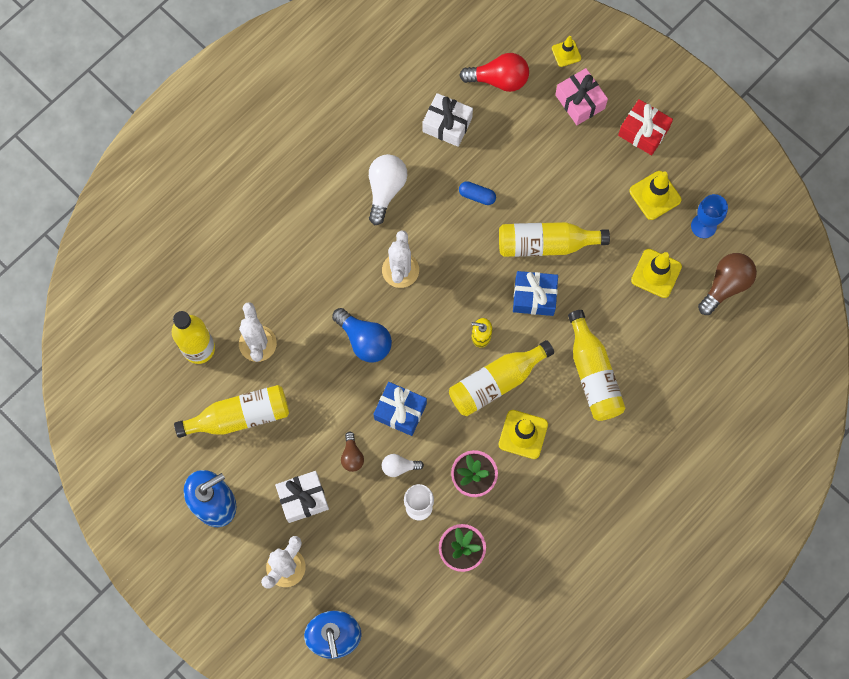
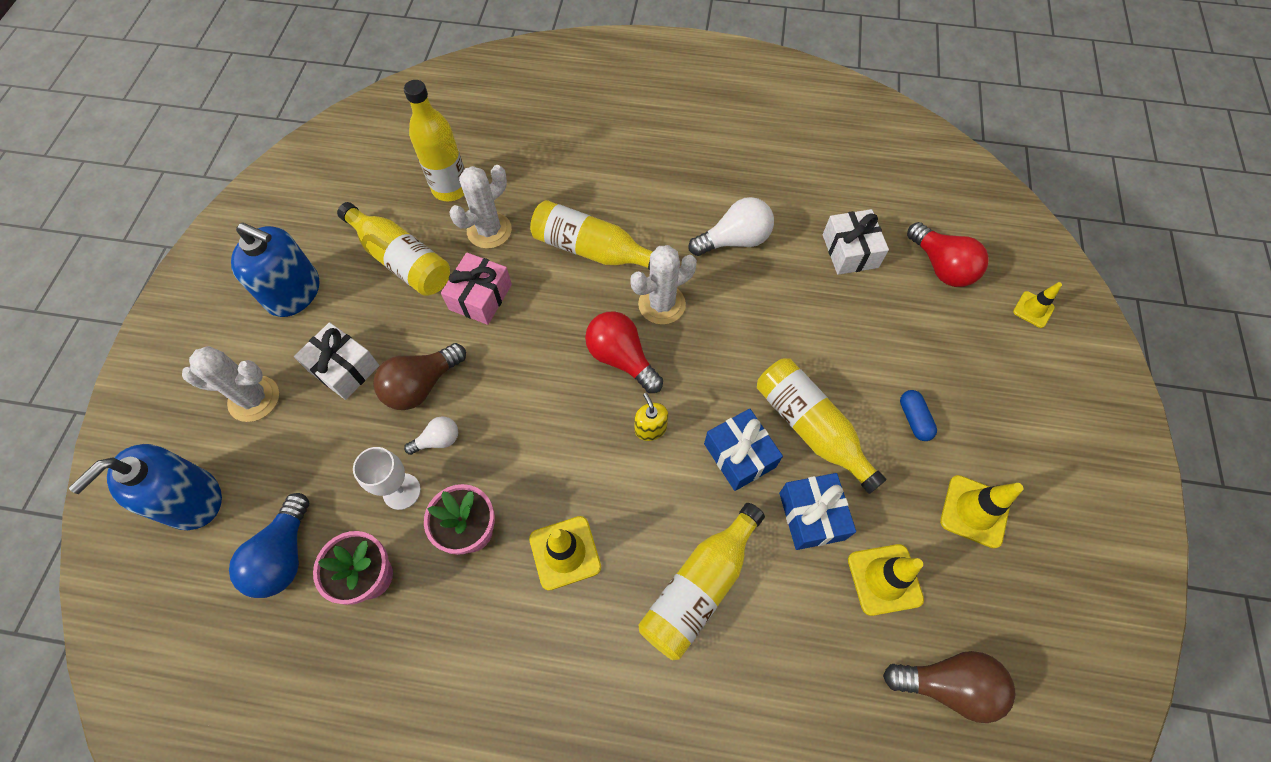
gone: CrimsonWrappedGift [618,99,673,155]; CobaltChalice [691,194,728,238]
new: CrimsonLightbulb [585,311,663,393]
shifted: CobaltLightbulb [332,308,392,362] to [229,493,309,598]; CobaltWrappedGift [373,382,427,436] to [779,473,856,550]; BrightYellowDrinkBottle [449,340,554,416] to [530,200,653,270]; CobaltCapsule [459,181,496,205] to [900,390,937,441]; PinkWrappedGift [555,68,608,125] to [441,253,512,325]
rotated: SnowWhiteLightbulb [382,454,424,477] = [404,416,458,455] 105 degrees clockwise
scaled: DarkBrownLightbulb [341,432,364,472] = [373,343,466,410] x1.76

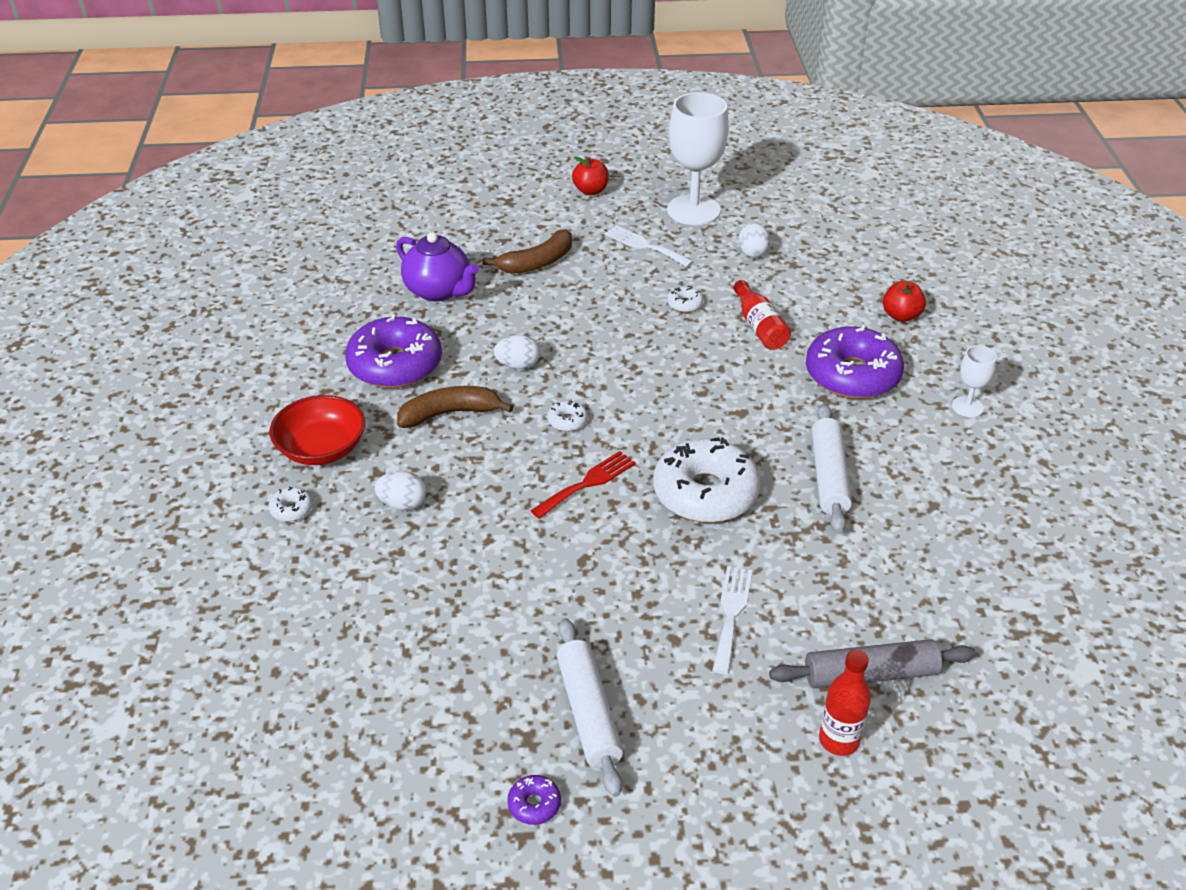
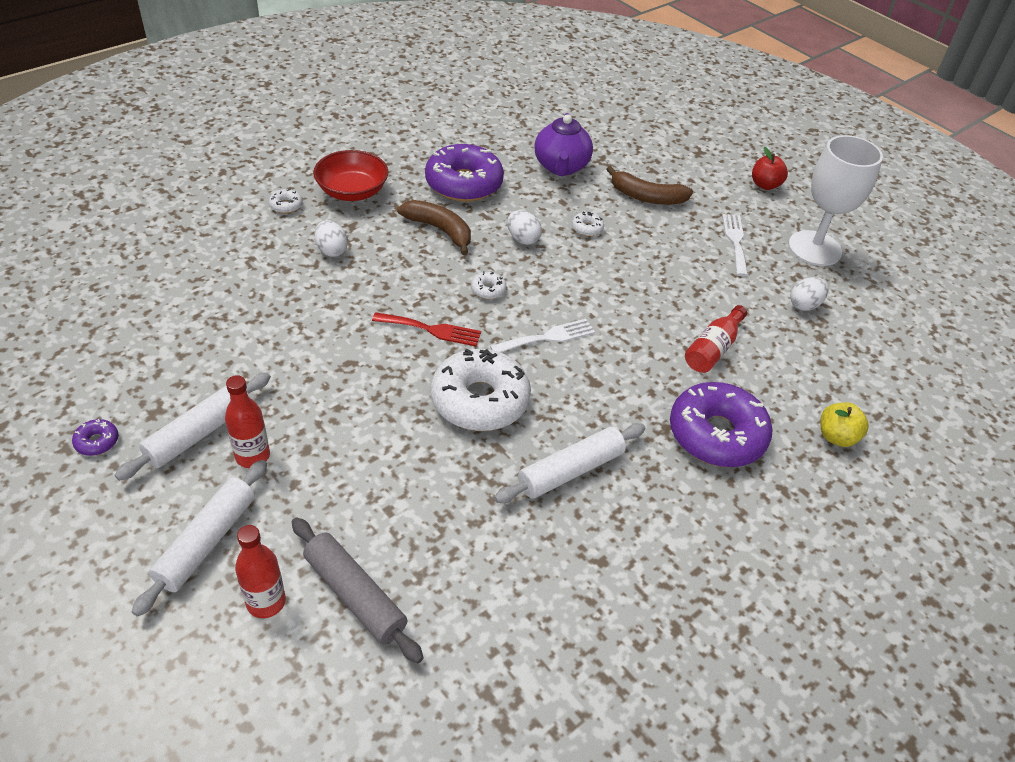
gone: SnowWhiteChalice [952,345,997,417]
new: SnowWhiteRollingPin [132,460,267,617]; CrimsonDrinkBottle [225,375,270,468]
shifted: SnowWhiteDoughnut [667,286,703,313] to [572,212,604,237]; SnowWhiteFork [712,566,752,674] to [490,319,595,352]
repainted: CrimsonAppleFruit [883,281,926,322] to BrightYellowAppleFruit [820,402,869,447]

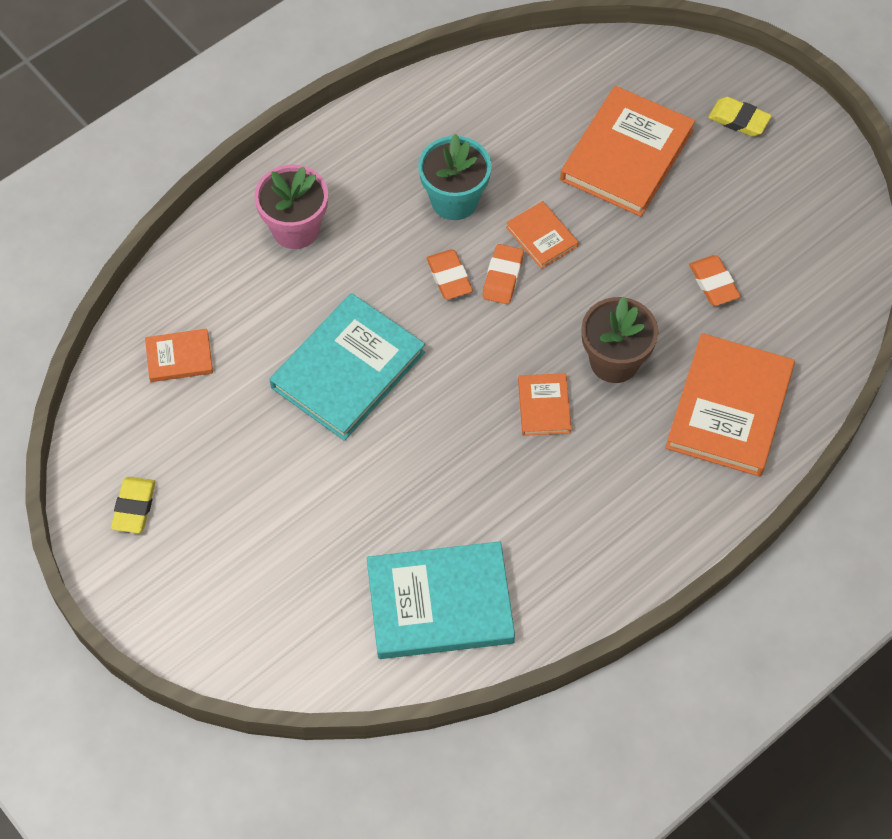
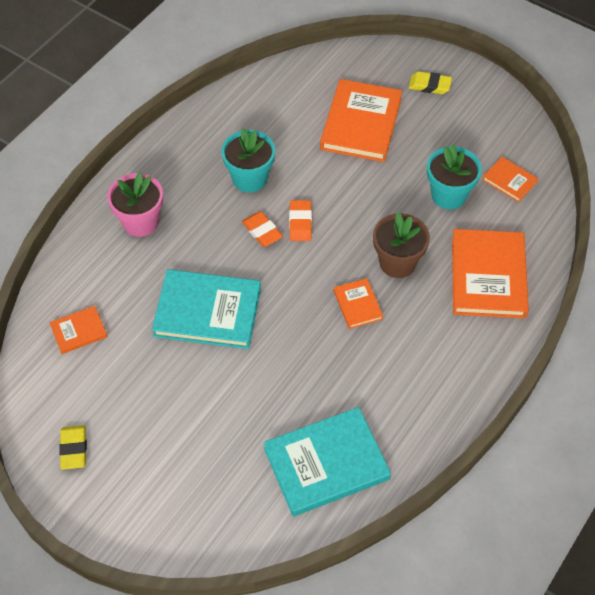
shifted: BrightOrangeHardcover [506,201,579,269] to [482,157,538,202]
swapped: BrightOrangeGumEraser [689,255,741,306] to TurquoiseFlowerPot [427,144,482,209]
rotated: TurquoiseHardcover [270,293,425,441] = [152,269,261,349] 75 degrees clockwise

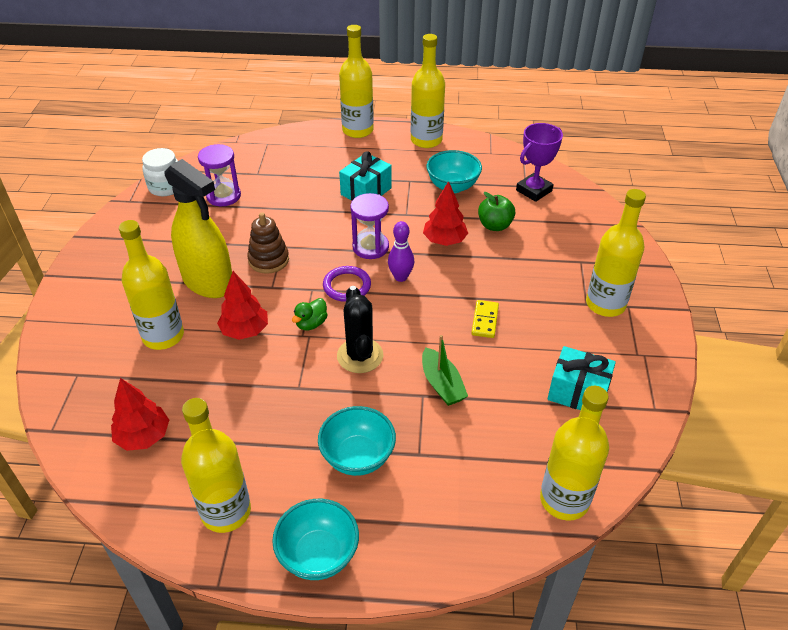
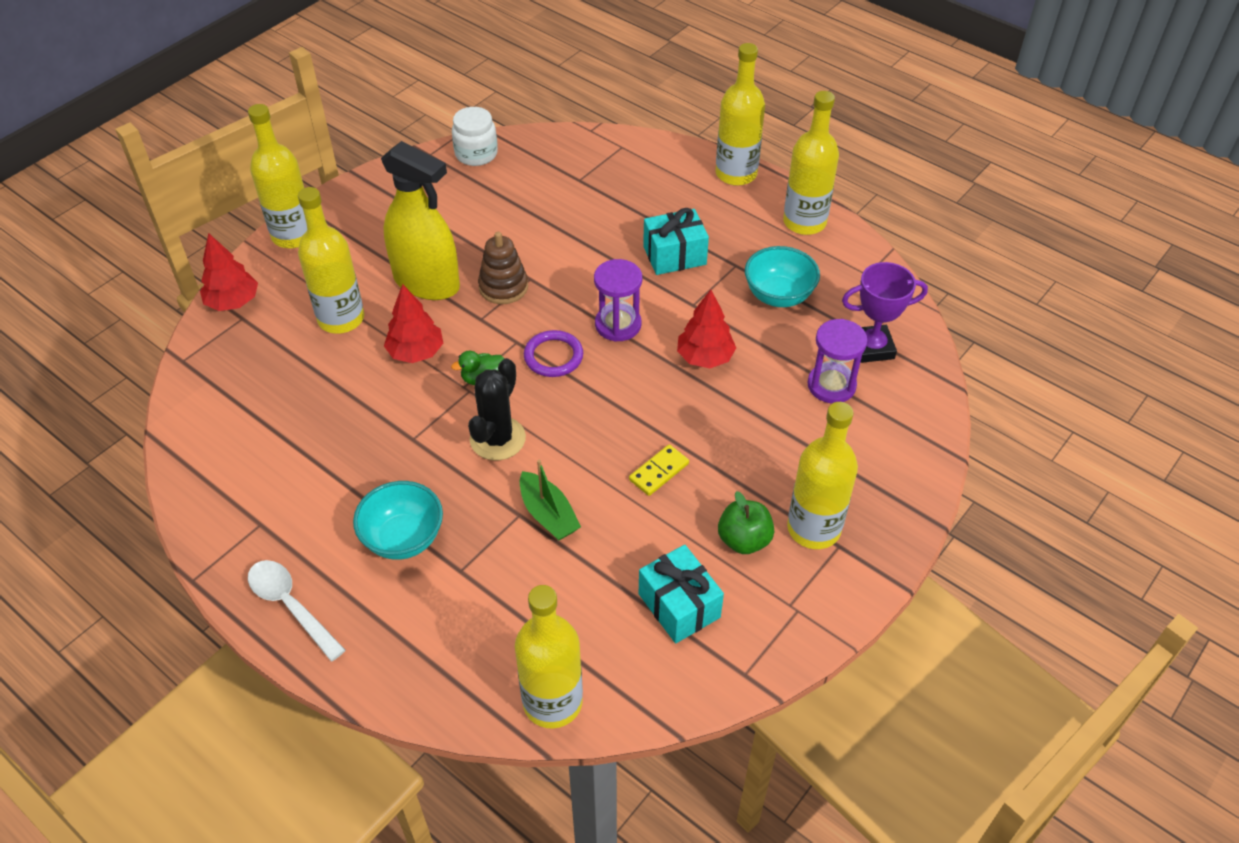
gone: PurpleSkittle [388,221,414,282]
shifted: CrimsonTree [111,378,169,451] to [200,233,258,311]; BrightYellowDrinkBottle [181,398,251,533] to [248,104,307,248]; PurpleSandTimer [198,144,241,206] to [808,319,868,403]; GreenAppleFruit [478,192,515,231] to [718,491,774,554]
swapped: TurquoiseBowl [272,499,359,580] to SnowWhiteTablespoon [248,560,346,661]
rotated: BrightYellowSprayCleaner [164,159,232,298] = [381,141,460,300] 45 degrees counterclockwise; GreenSailboat [422,335,468,406] = [520,460,581,541] 45 degrees counterclockwise

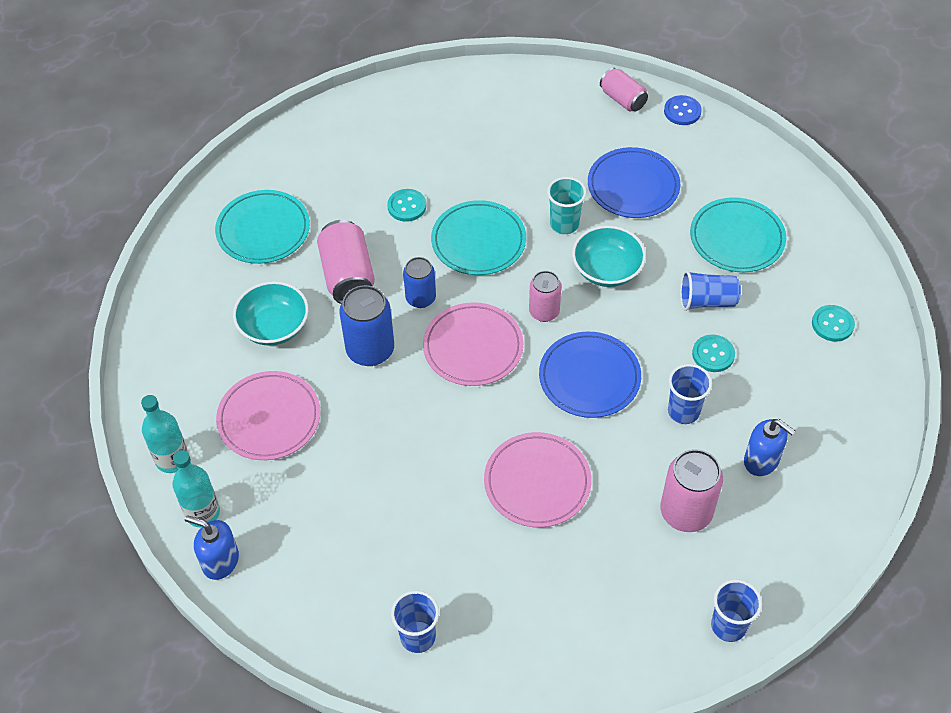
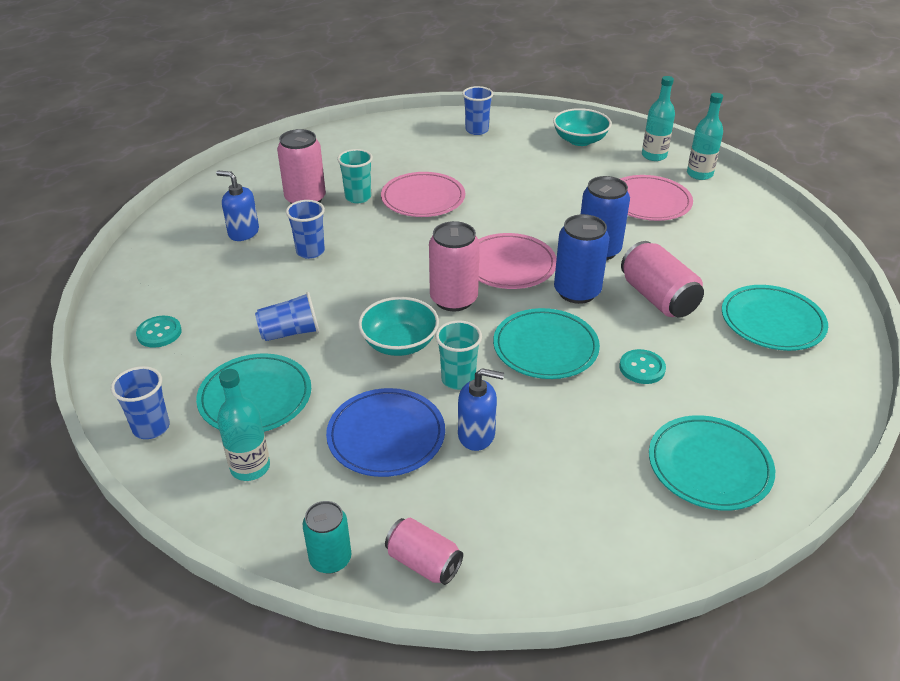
gone: CobaltDinnerPlate [539,332,641,418]; TurquoiseSewingButton [692,335,735,372]
new: TurquoiseDrinkBottle [217,369,270,481]; TurquoiseTumbler [337,149,373,203]; TurquoiseDinnerPlate [649,415,775,511]
shifted: CobaltPumpBottle [185,515,239,580] to [458,368,504,451]; TurquoiseBowl [233,281,309,346] to [553,108,612,146]; CobaltTumbler [711,579,762,642] to [111,366,170,439]
swapped: CobaltSewingButton [664,95,702,125] to TurquoiseCan [303,501,352,574]
scaled: CobaltCan [403,257,436,308] = [554,214,609,304] x1.56; PinkCan [529,271,561,322] = [429,221,480,311] x1.56

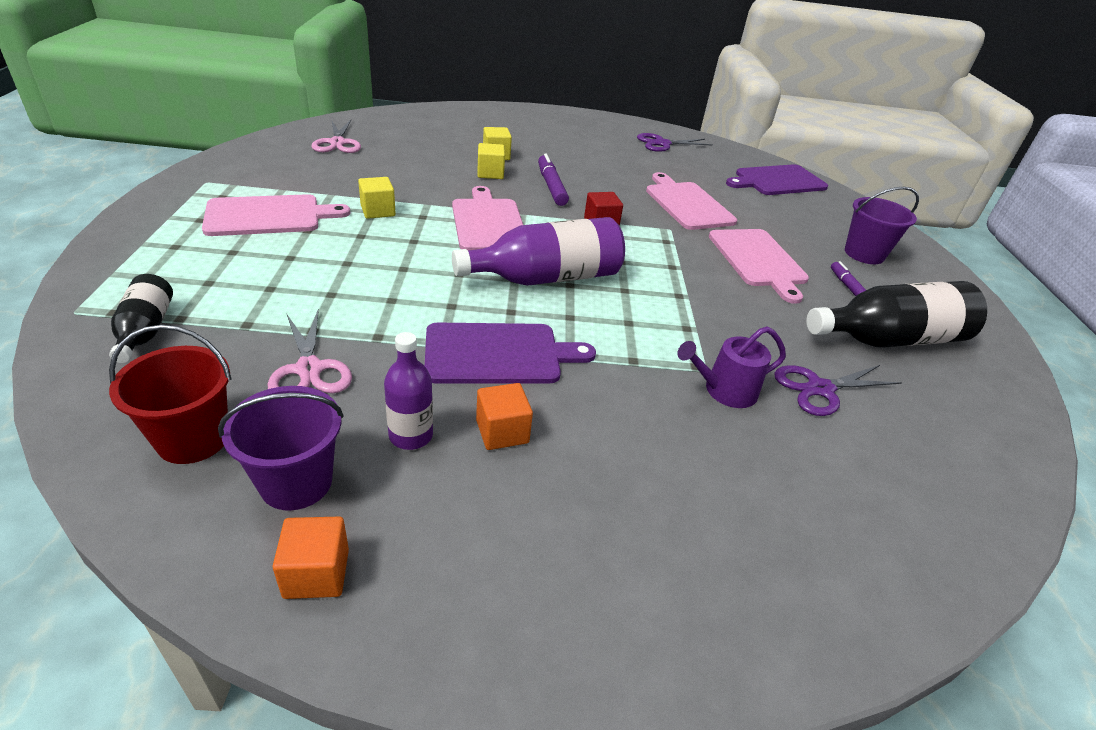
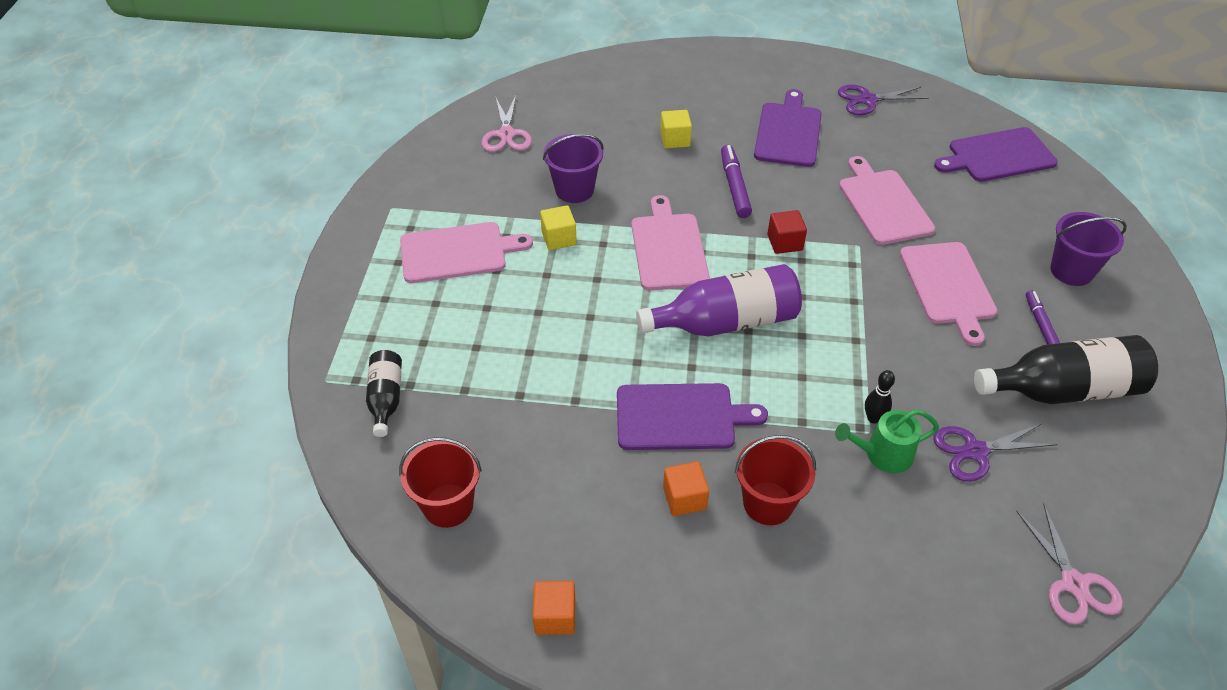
gone: PurpleDrinkBottle [384,332,433,450]; BrightYellowSolidCube [477,143,505,179]
new: CrimsonSandBucket [735,435,816,525]; PurpleBreadBoard [754,89,822,167]; EbonySkittle [865,370,895,424]
shifted: PurpleSandBucket [218,386,344,510] to [543,134,604,203]; PinkShears [268,308,352,393] to [1016,504,1123,624]
repainted: PurpleWateringPot [677,326,786,408] to GreenWateringPot [835,409,939,473]

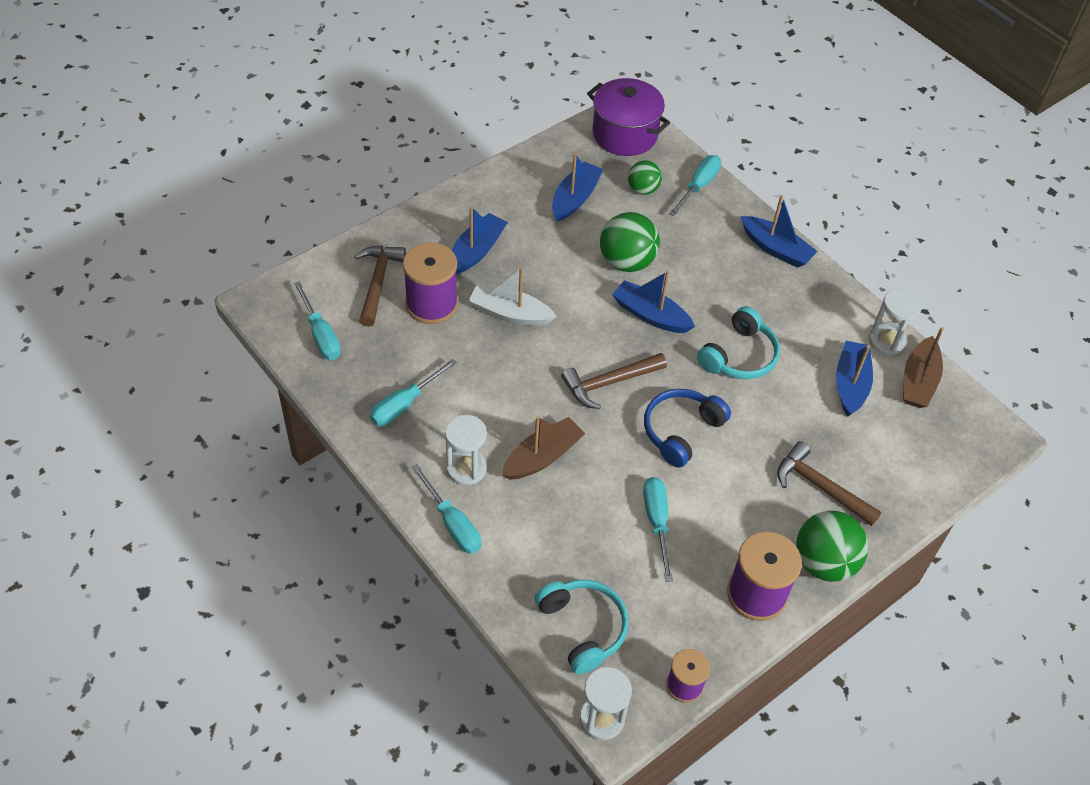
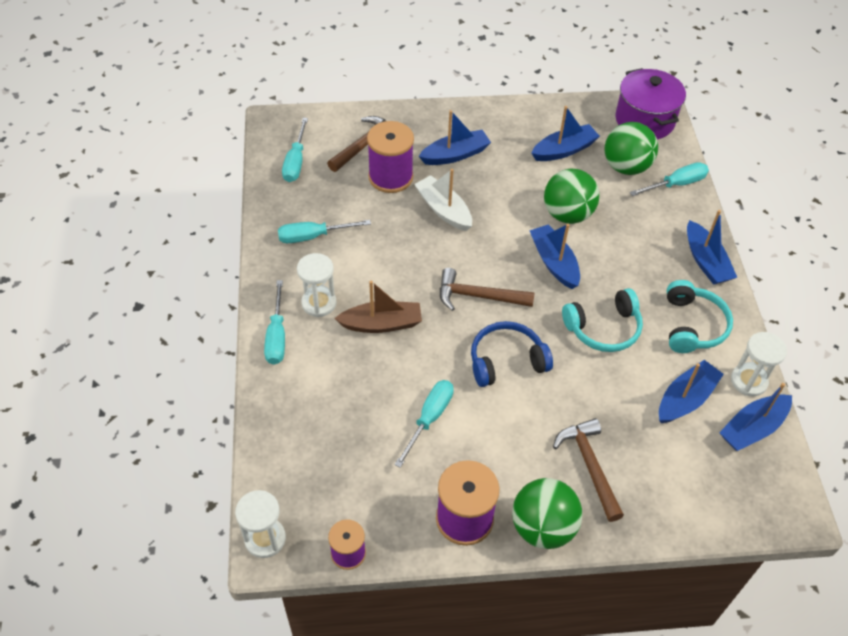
shifted: TurquoiseHeadphones [535,580,629,674] to [667,280,733,353]
repainted: DarkBrownSailboat [903,327,944,408] to CobaltSailboat [719,383,792,451]
scaled: GreenSphere [628,160,662,195] = [605,122,658,175] x1.67

